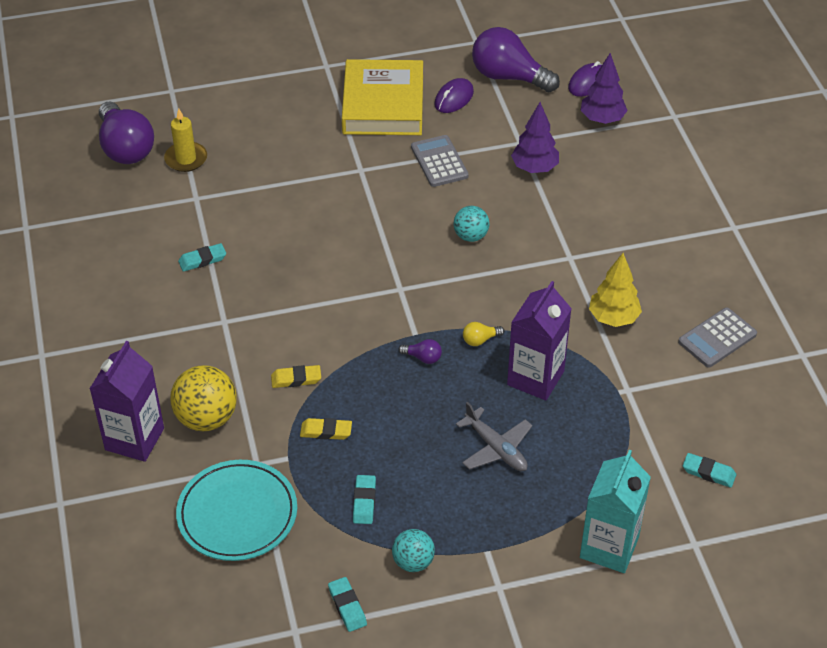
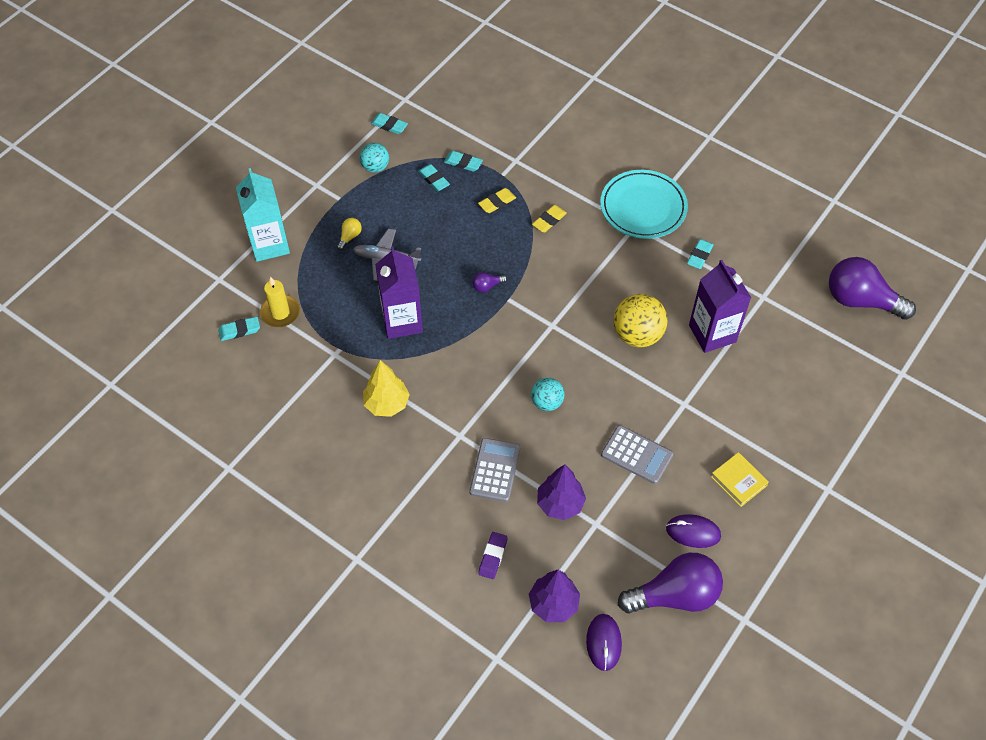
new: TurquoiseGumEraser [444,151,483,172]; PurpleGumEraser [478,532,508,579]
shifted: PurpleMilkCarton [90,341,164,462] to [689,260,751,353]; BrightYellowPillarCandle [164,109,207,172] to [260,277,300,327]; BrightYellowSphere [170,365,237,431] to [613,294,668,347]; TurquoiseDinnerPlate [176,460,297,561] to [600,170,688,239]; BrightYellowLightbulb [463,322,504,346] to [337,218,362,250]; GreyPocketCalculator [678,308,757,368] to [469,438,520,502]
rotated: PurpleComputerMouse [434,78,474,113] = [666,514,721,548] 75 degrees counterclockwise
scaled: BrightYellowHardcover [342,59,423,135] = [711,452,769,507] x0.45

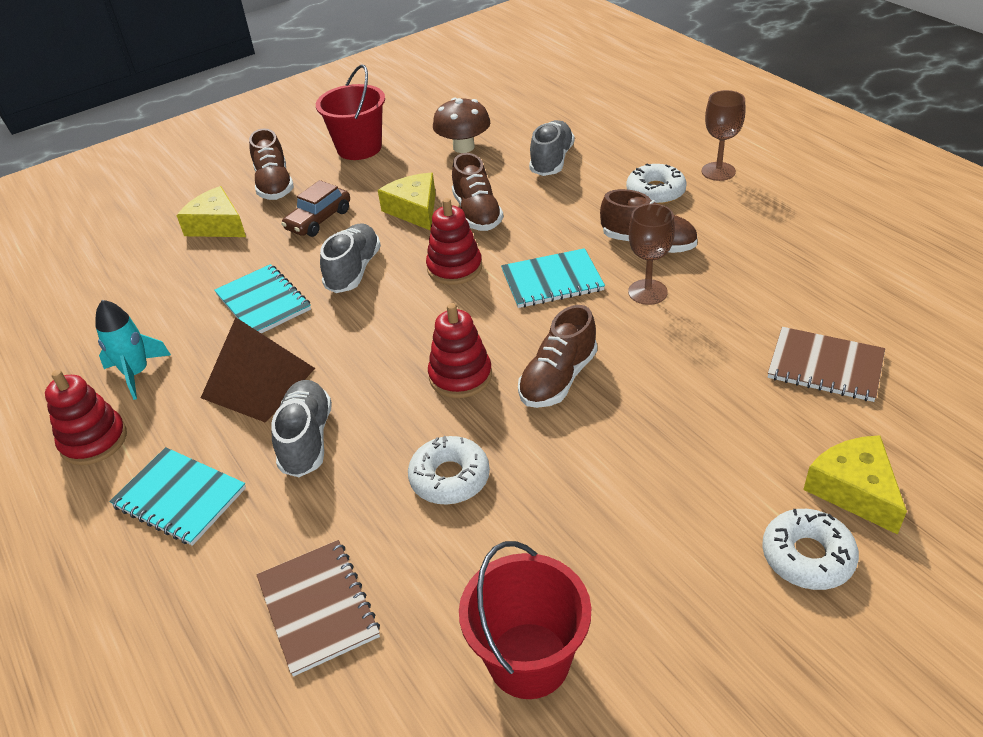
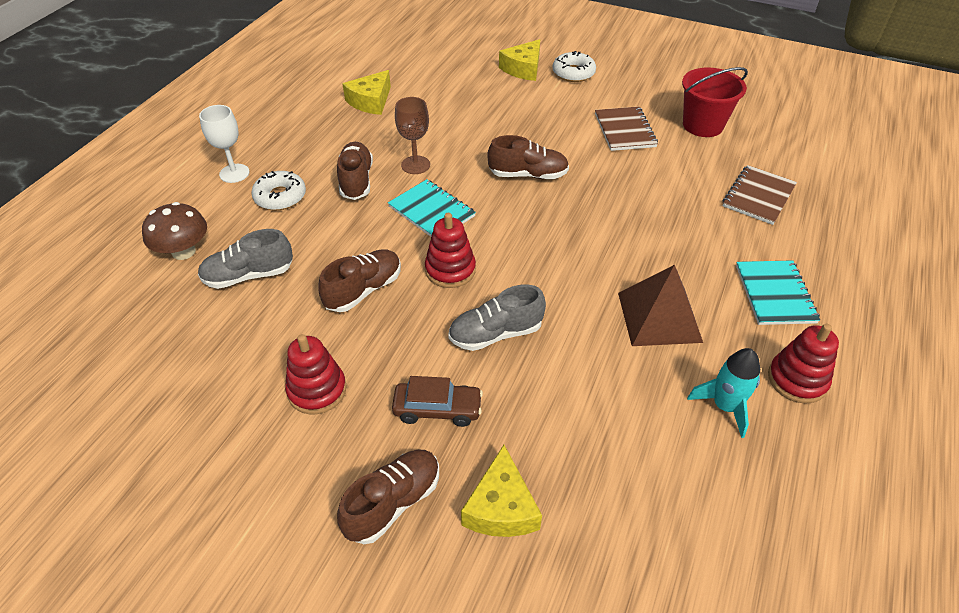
gone: TurquoiseNotebook [214,264,311,333]; GreySneaker [271,380,332,477]; CrimsonSandBucket [316,65,385,160]; SnowWhiteDoughnut [408,436,490,505]
shifted: BrightYellowCheese [378,173,436,230] to [342,70,391,115]; CrimsonStackingToy [428,303,492,398] to [285,334,347,414]; DarkBrownFungus [433,98,490,153] to [142,202,207,260]; DarkBrownNotebook [768,327,885,402] to [595,107,658,151]
repainted: DarkBrownChalice [702,90,745,181] to SnowWhiteChalice [199,105,250,183]

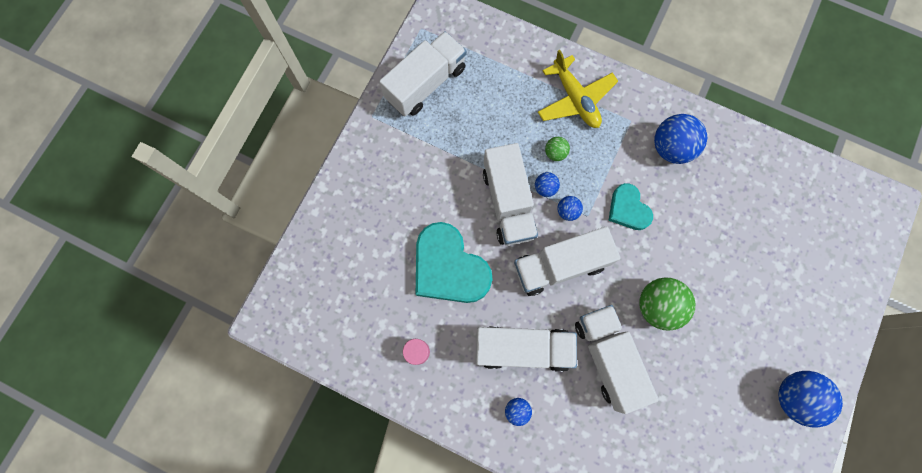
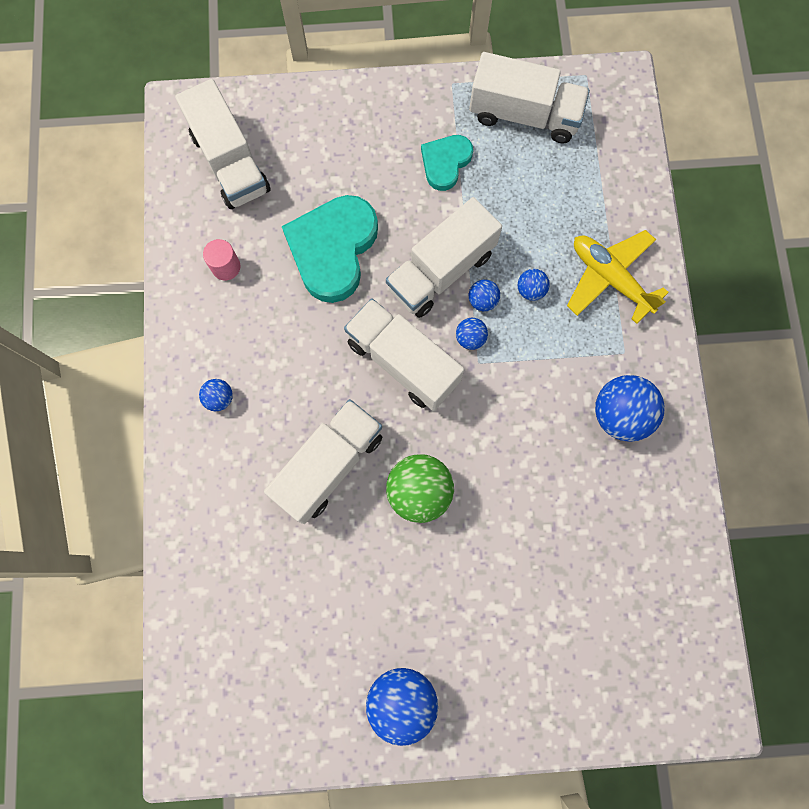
shifted: SnowWhiteLorry [476,326,577,372] to [175,79,270,209]; TurquoiseLoveHeart [608,183,653,230] to [421,135,473,191]
repainted: GreenSphere [545,137,570,161] to CobaltSphere [518,269,550,301]
rotated: BrightYellowToyPlane [538,50,618,128] = [567,230,669,324] 105 degrees clockwise

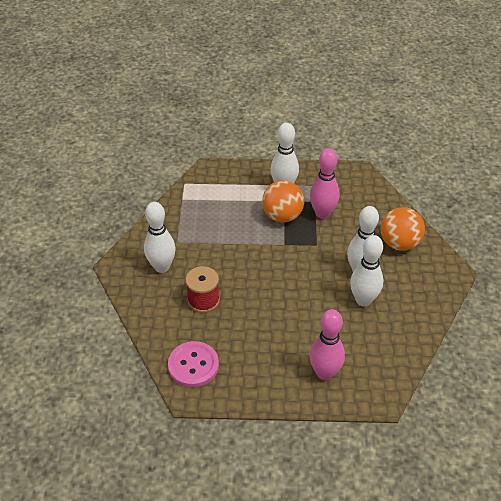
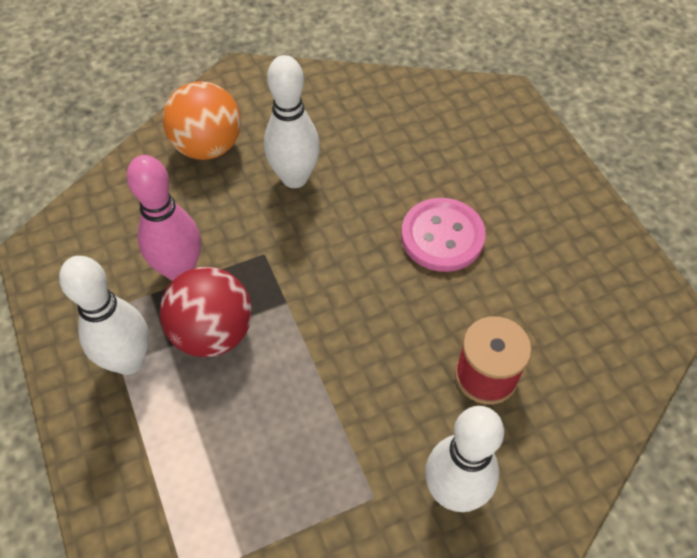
gone: PinkSkittle [309,309,345,380]; SnowWhiteSkittle [350,235,383,307]
shifted: PinkSewingButton [168,341,219,387] to [401,198,486,272]
repainted: BrightOrangeSphere [262,180,304,222] to CrimsonSphere [160,267,252,358]

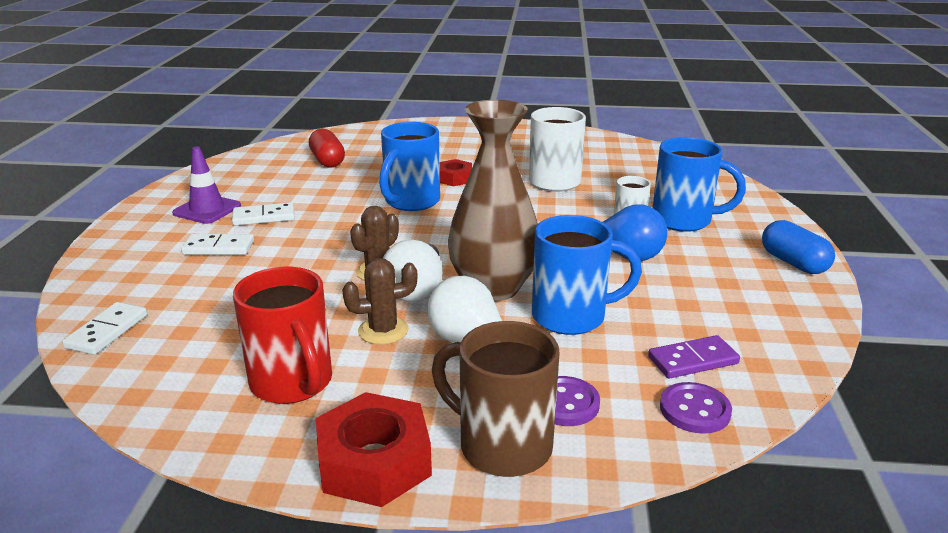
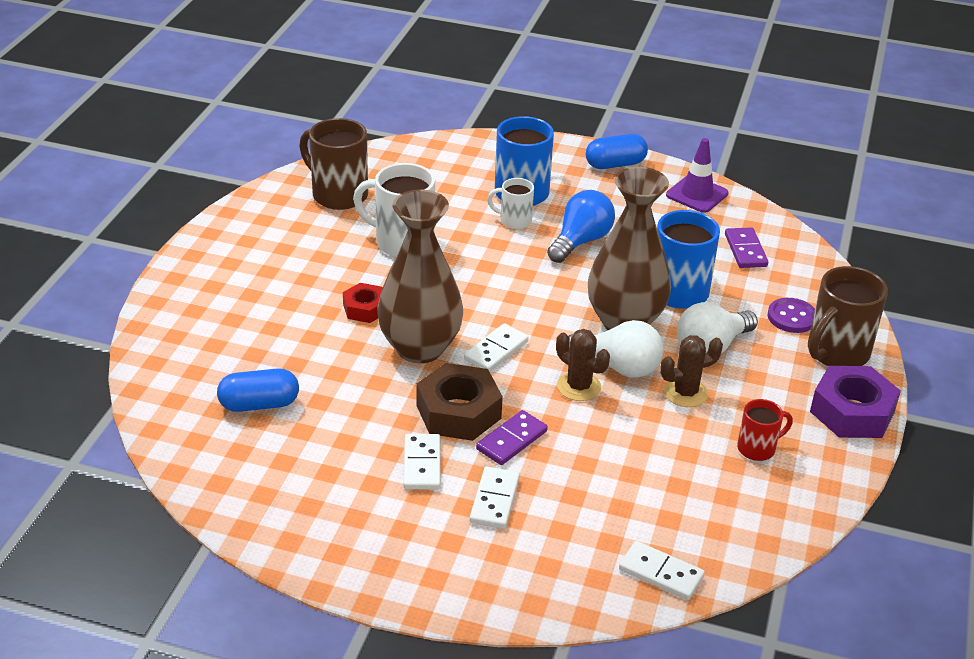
gone: PurpleSewingButton [660,382,732,434]
new: DarkBrownMug [299,118,368,210]; DarkBrownHexagonNut [416,363,503,441]; SnowWhiteDominoTile [464,323,529,372]; PurpleDominoTile [476,410,548,465]
shifted: PurpleRoadCone [172,146,241,224] to [666,138,728,213]
swapped: CobaltMug [379,122,440,211] to DarkBrownTallVase [377,190,463,363]
repainted: CrimsonCapsule [309,129,345,167] to CobaltCapsule [217,368,299,412]; CrimsonHexagonNut [316,392,432,507] to PurpleHexagonNut [810,366,901,438]
rotated: DarkBrownCactus [342,258,418,345] = [660,335,723,407] 75 degrees clockwise
scaled: CrimsonMug [233,267,332,404] = [737,399,793,461] x0.56

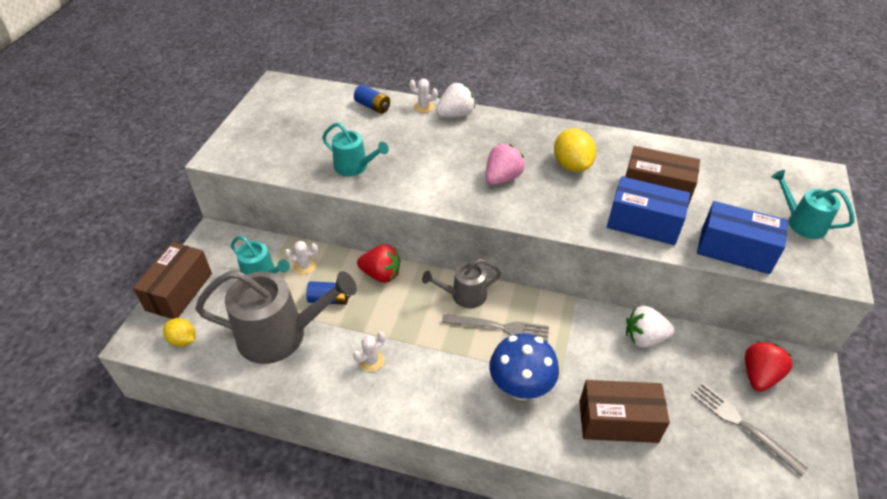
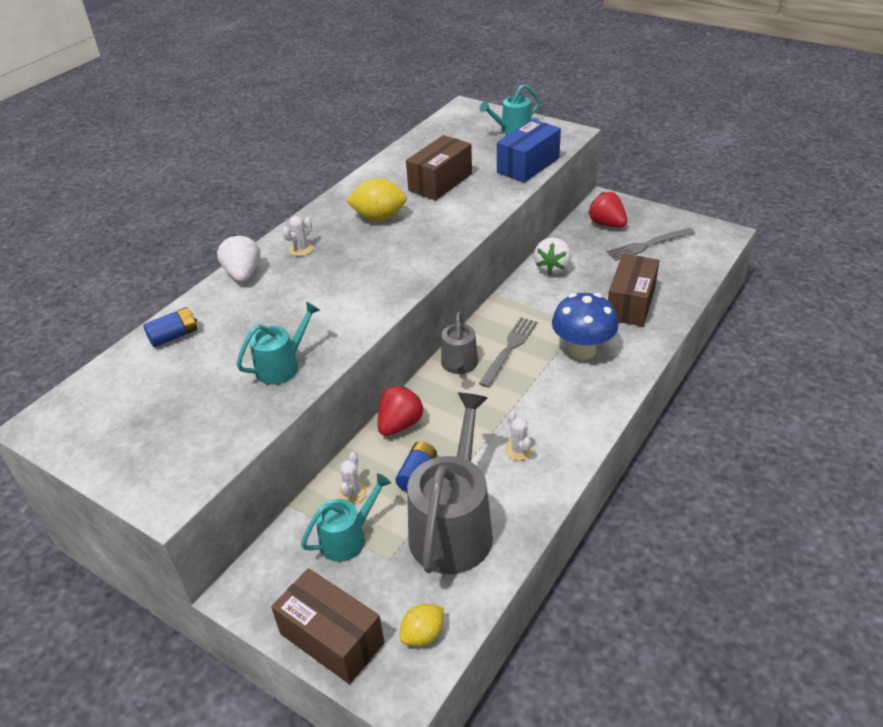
gone: PinkBerry [485,144,525,185]; CobaltBox [607,176,690,245]
shifted: SnowWhiteCactus [409,79,438,113] to [282,216,314,256]

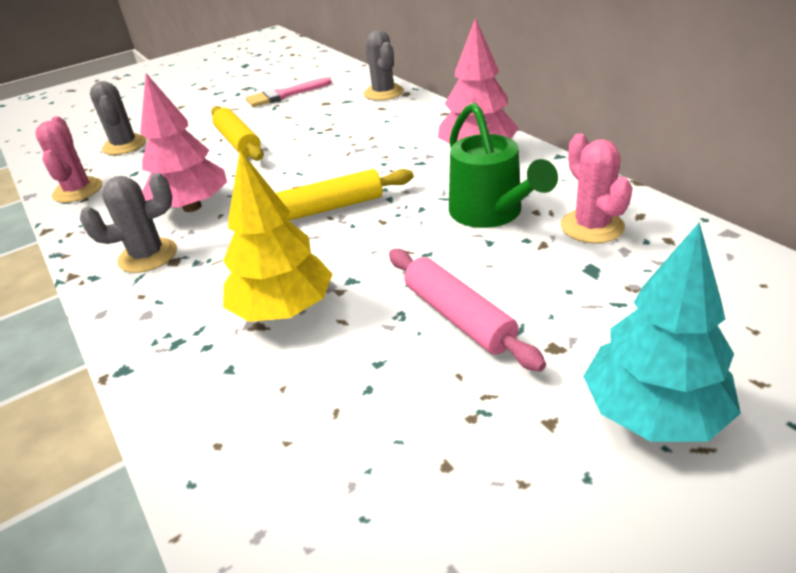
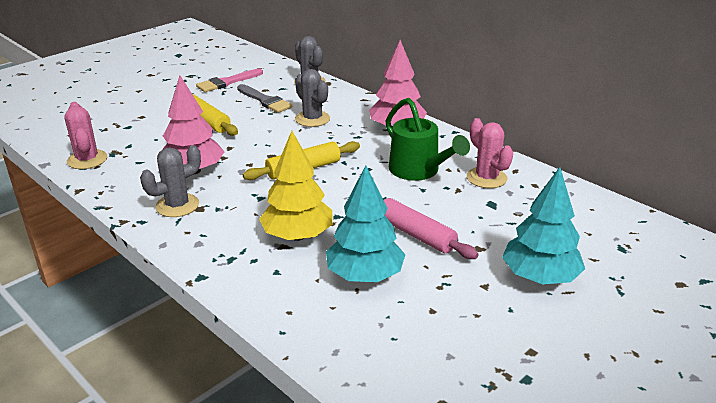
new: GreyBrush [237,84,292,113]; TurquoiseTree [326,165,405,282]
shifted: GreyCactus [90,81,146,155] to [295,69,330,127]

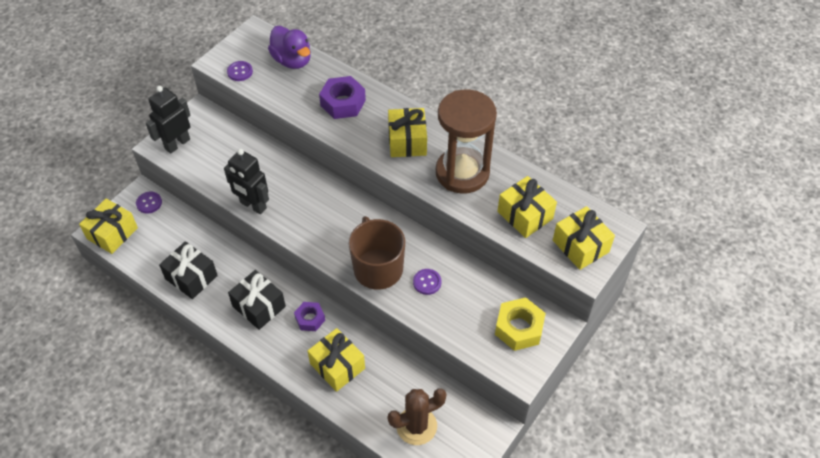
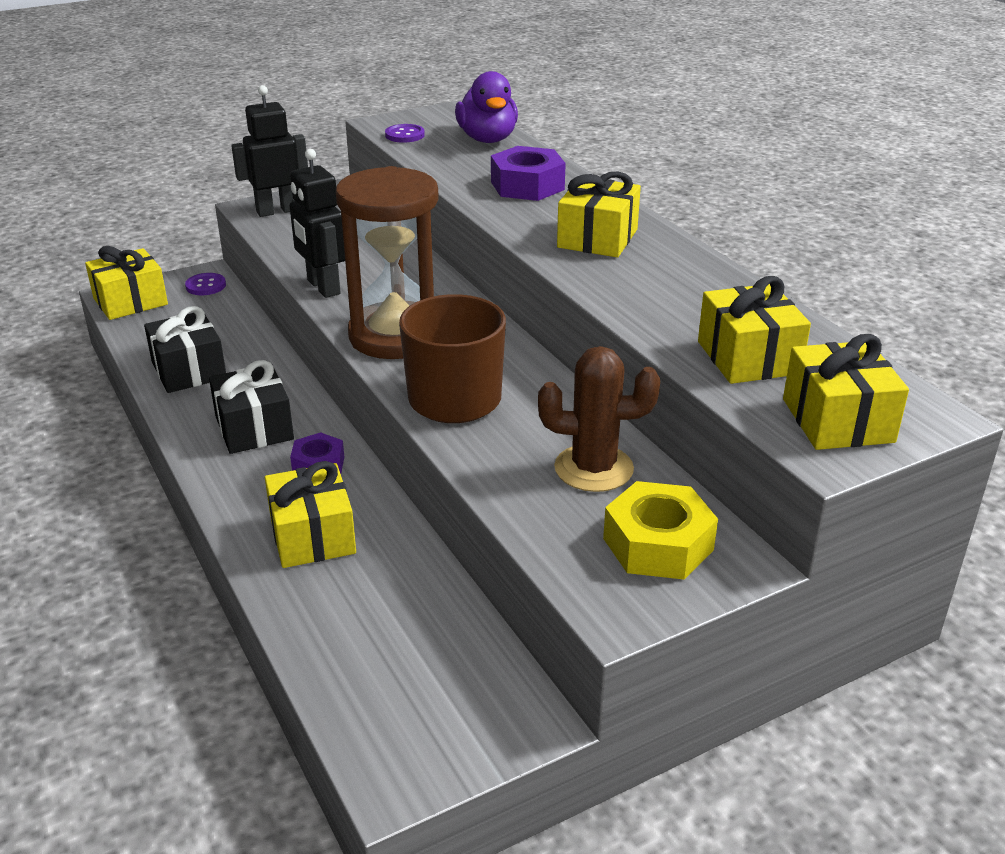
gone: PurpleSewingButton [413,269,441,295]
shifted: DarkBrownCactus [388,388,447,445] to [538,346,660,492]; DarkBrownSandTimer [436,90,497,194] to [336,166,439,359]

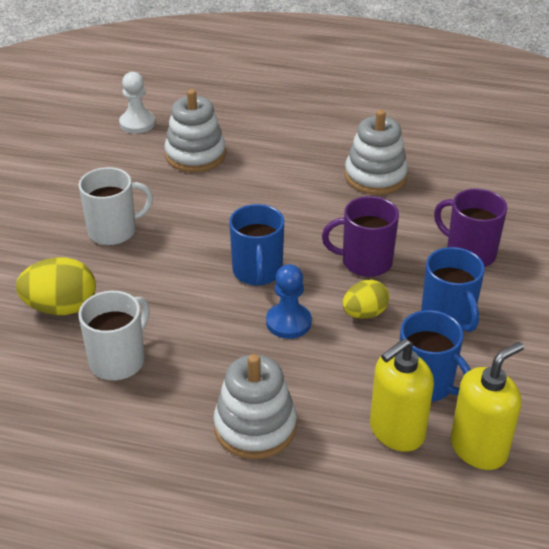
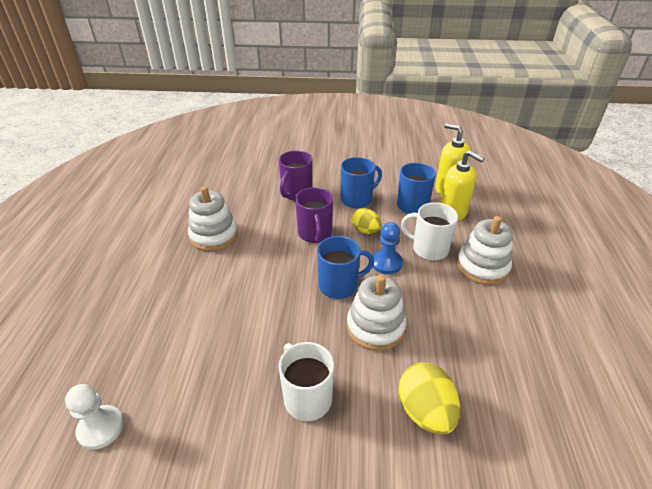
shifted: SnowWhiteMug [79,291,150,380] to [401,202,458,260]; SnowWhiteStackingToy [164,89,226,172] to [347,275,406,351]

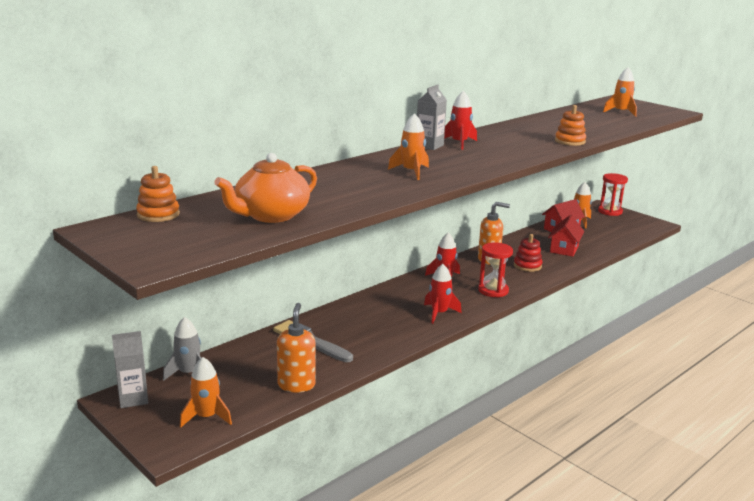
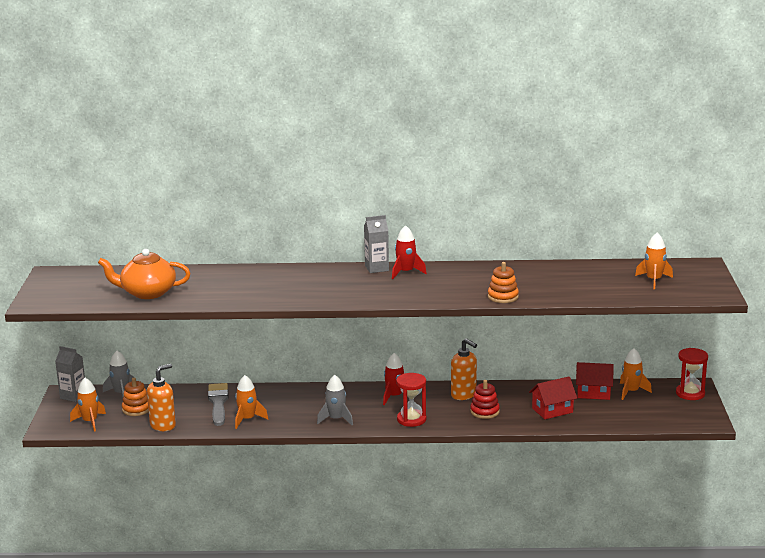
shifted: BrightOrangeStackingToy [136,166,180,222] to [122,378,149,416]; BrightOrangeToyRocket [388,113,429,180] to [235,375,268,429]
repainted: CrimsonToyRocket [424,264,461,324] to GreyToyRocket [317,375,353,426]

